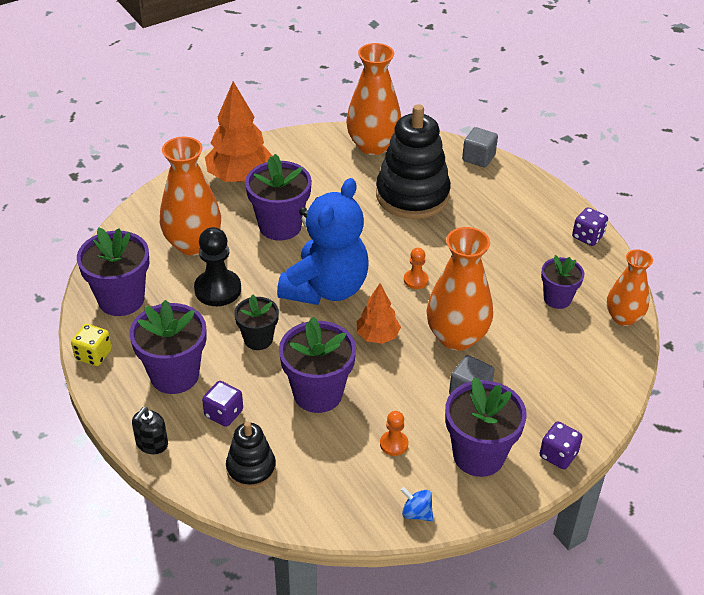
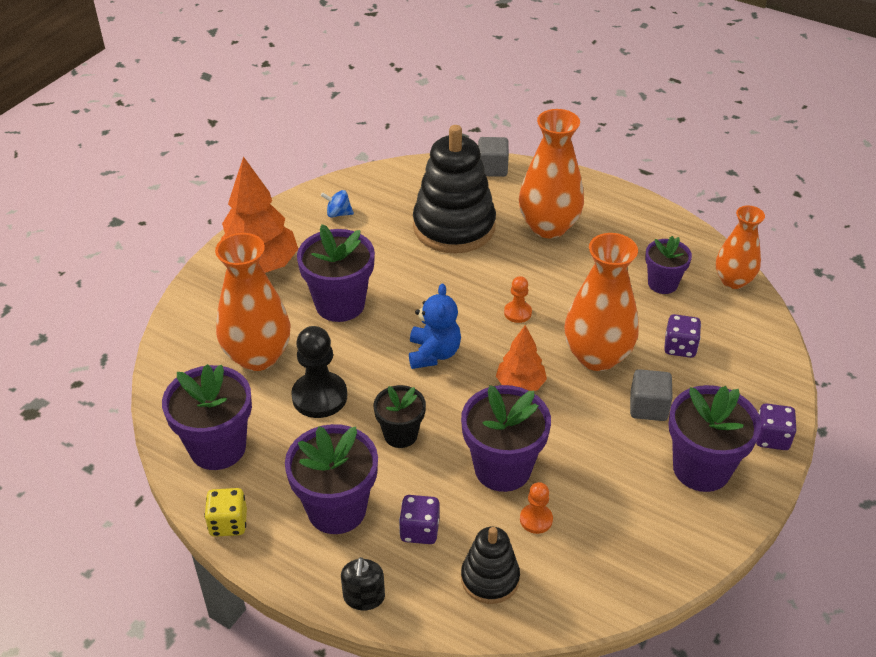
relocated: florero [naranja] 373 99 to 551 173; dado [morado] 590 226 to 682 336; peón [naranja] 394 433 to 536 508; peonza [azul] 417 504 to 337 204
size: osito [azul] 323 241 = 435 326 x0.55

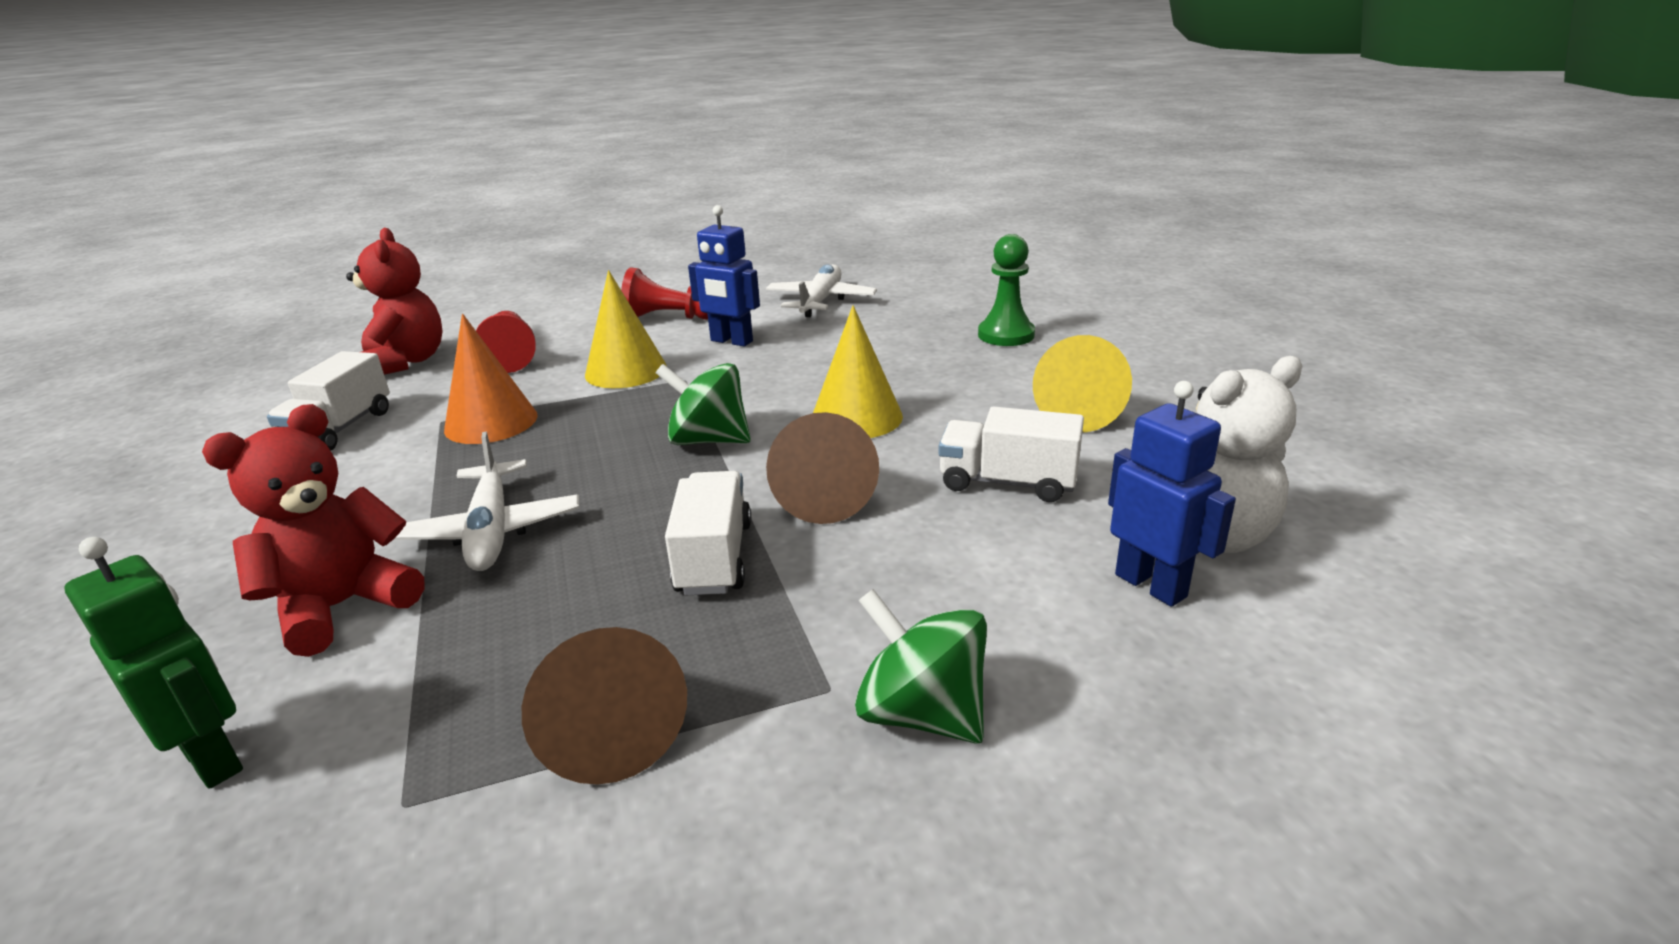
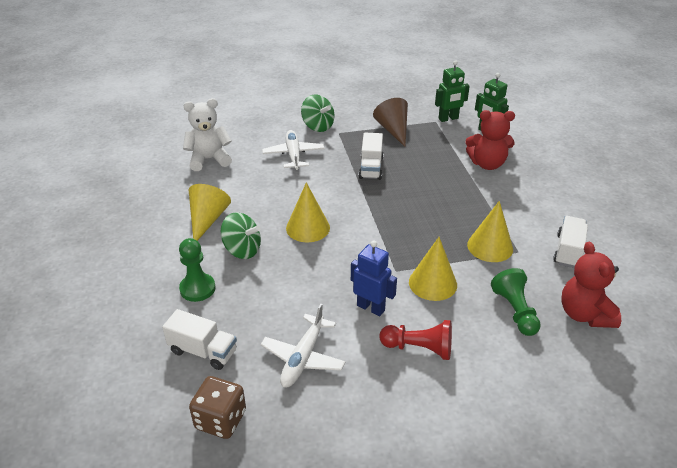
missing: robot [azul] 1172 494; cono [marrón] 822 468
appeared: robot [verde] 452 91; dado [marrón] 217 407
relocated: peonza [verde] 703 404 to 241 235; camión [blanco] 1011 454 to 199 339; avión [blanco] 486 501 to 293 150
colour: peón [rojo] 506 342 to peón [verde] 516 302; cono [naranja] 491 379 to cono [amarillo] 490 231
spun: osito [rojo] 313 530 = 490 140 45 degrees clockwise

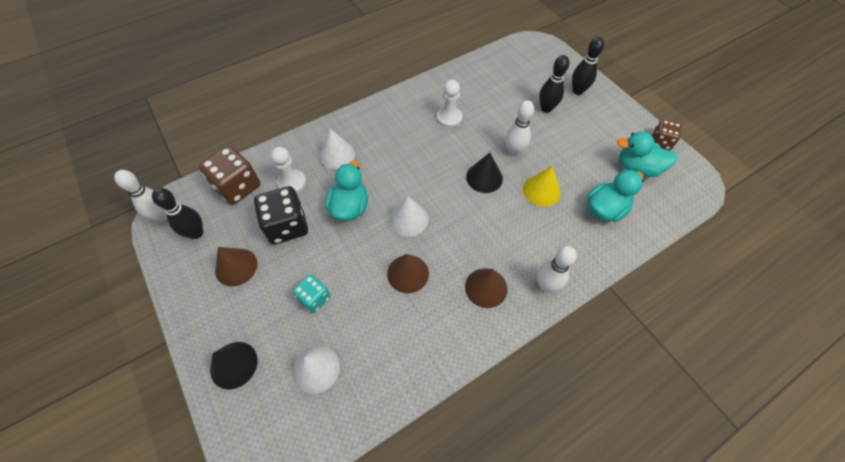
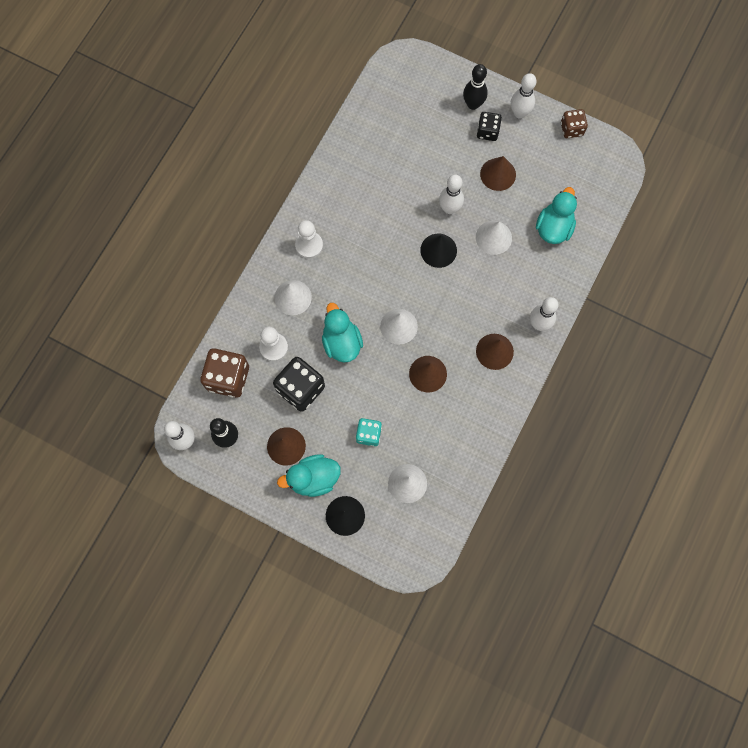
missing: bolo [negro] 554 84
appeared: bolo [blanco] 523 95; dado [negro] 489 126; cono [marrón] 498 173
relocated: peón [blanco] 450 104 to 309 239; pato [turquesa] 647 154 to 309 476
colour: cono [amarillo] 542 186 to cono [blanco] 494 238

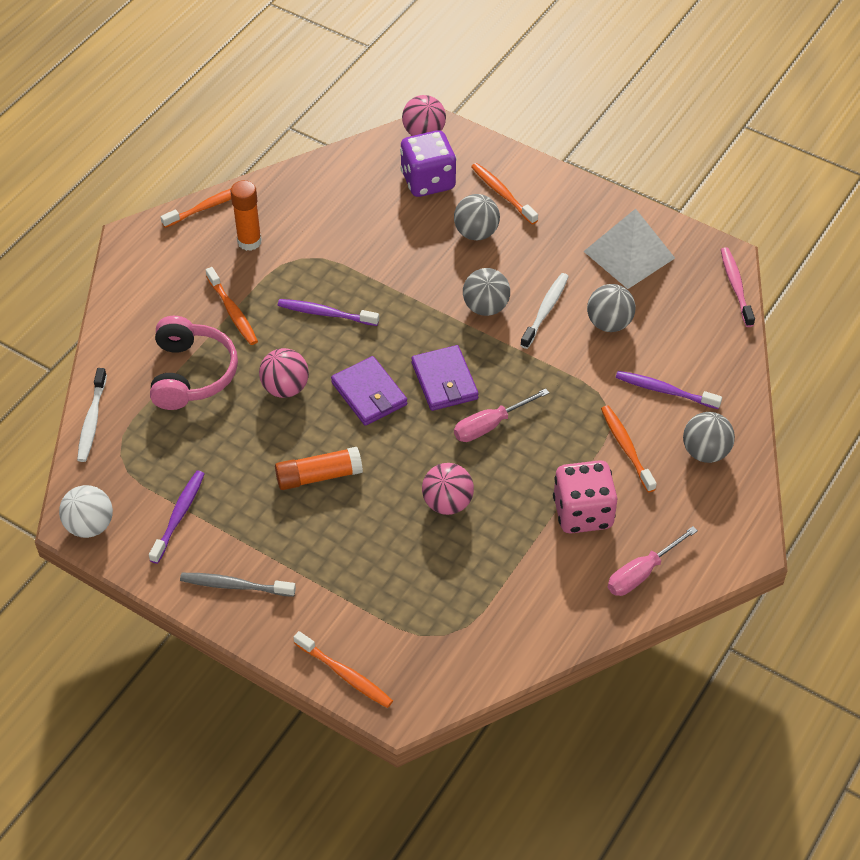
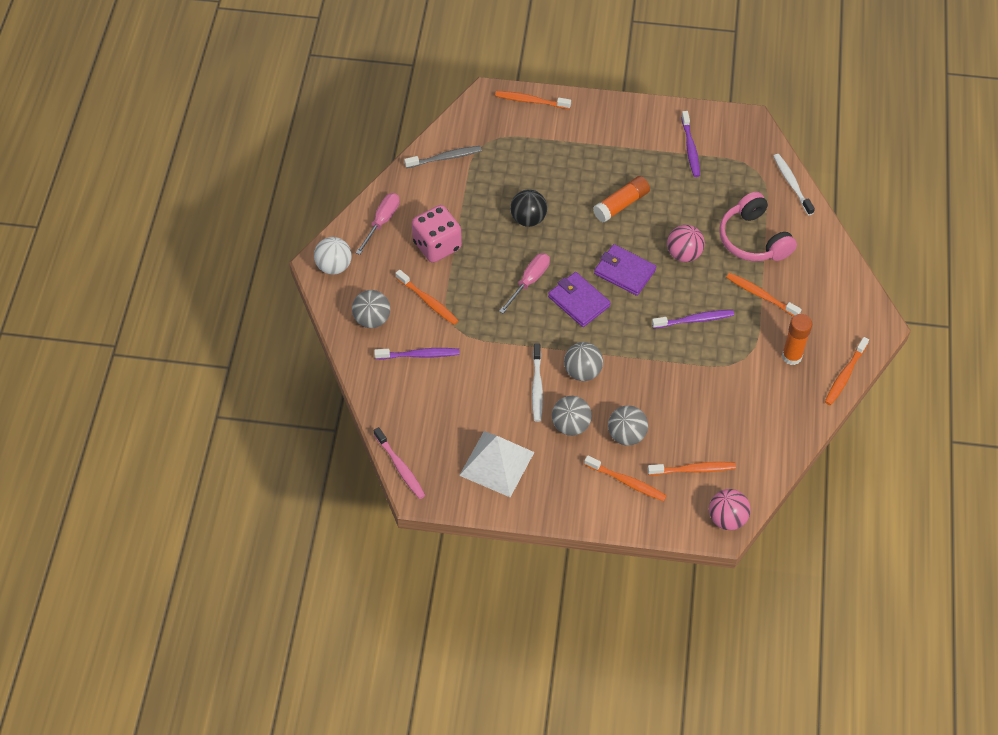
relocated: pelota [gris] 611 308 to 572 416; pelota [blanco] 86 511 to 333 256; cepillo de dientes [gris] 238 585 to 443 157
exchanged: dado [morado] 428 163 to cepillo de dientes [naranja] 692 468
colour: pelota [rosa] 448 489 to pelota [negro] 528 208

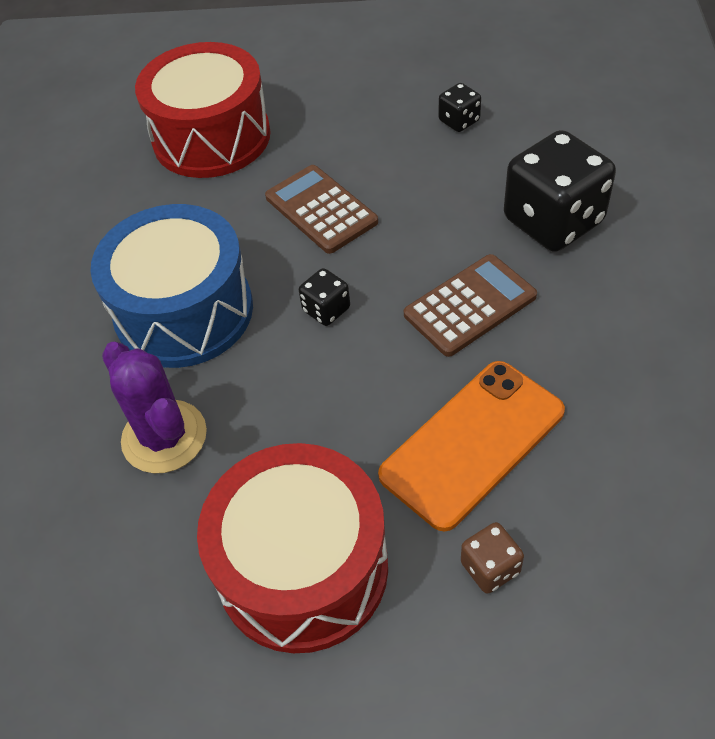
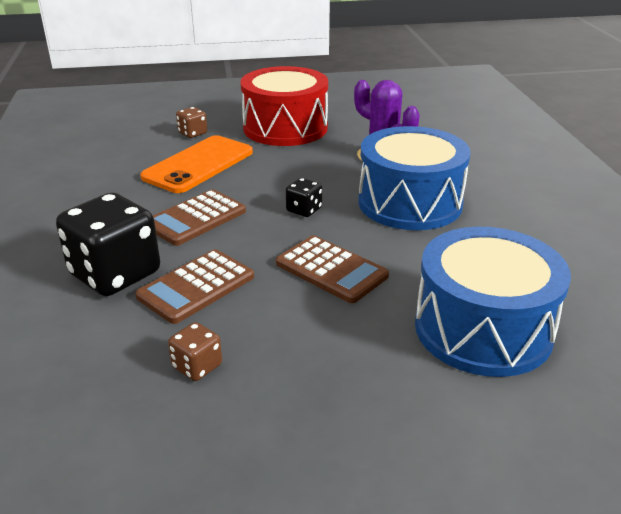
appeared: calculadora [marrón] 194 286
colour: tambor [rojo] 203 110 to tambor [azul] 493 302; dado [negro] 460 107 to dado [marrón] 195 351

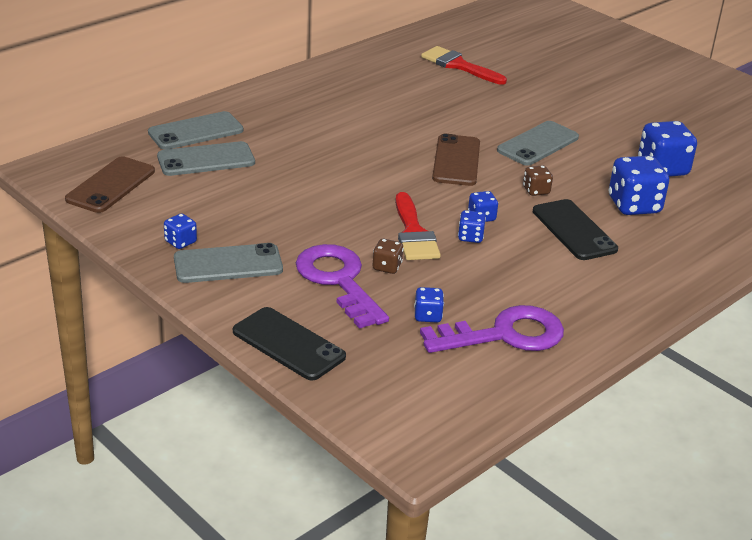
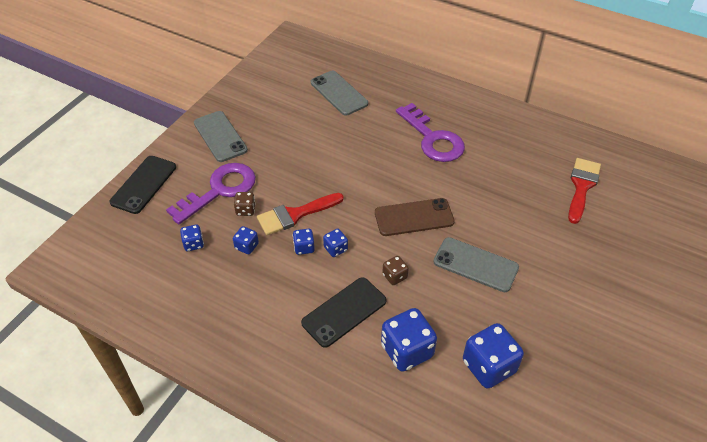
missing: móvil [gris] 195 130; móvil [marrón] 110 184
relocated: dado [azul] 180 231 to 246 240; llave [morado] 492 329 to 430 132

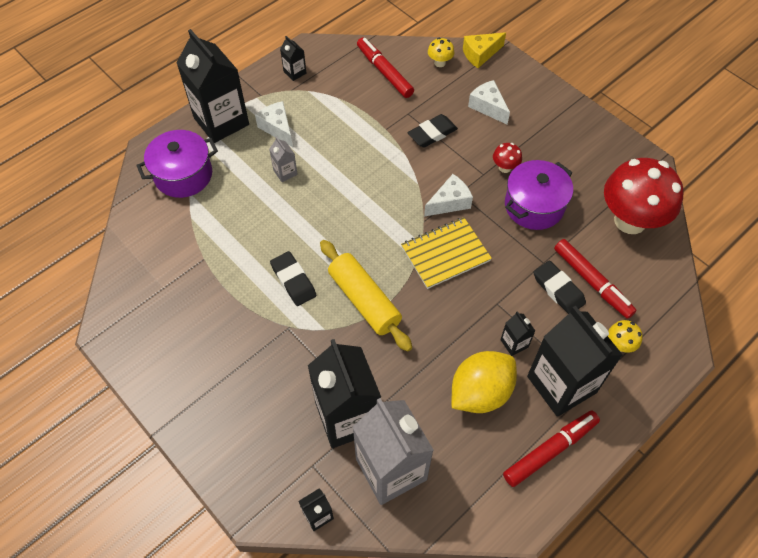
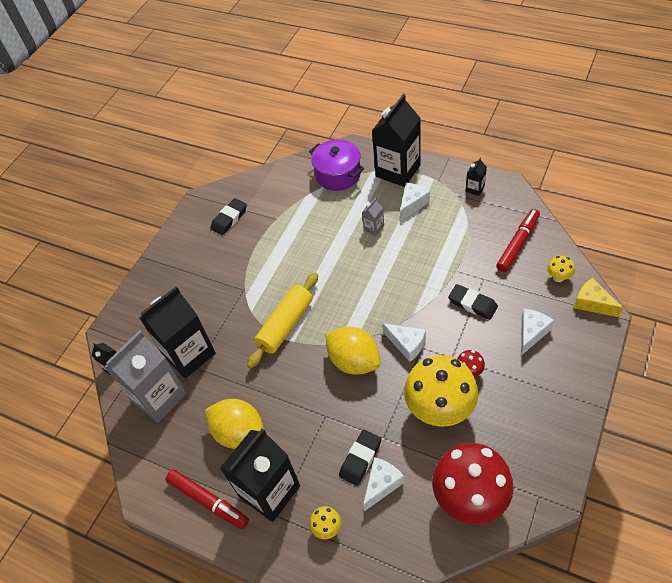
missing: cartón de leche [negro] 517 333
relocated: goma de borrar [negro] 293 278 to 229 216
exchanged: olla [morado] 539 195 to seta [amarillo] 441 391; cuaderno [amarillo] 446 253 to limón [amarillo] 352 351; rotulador [rojo] 595 279 to queso [blanco] 383 484

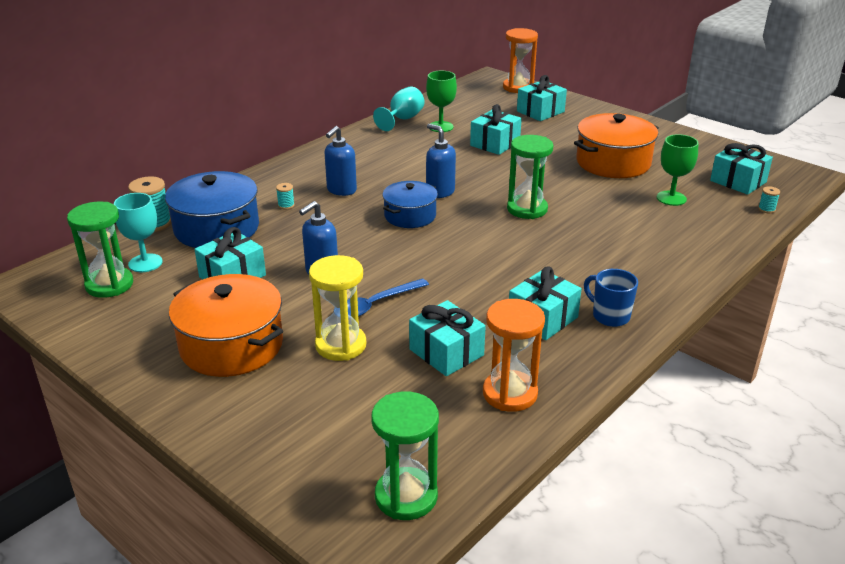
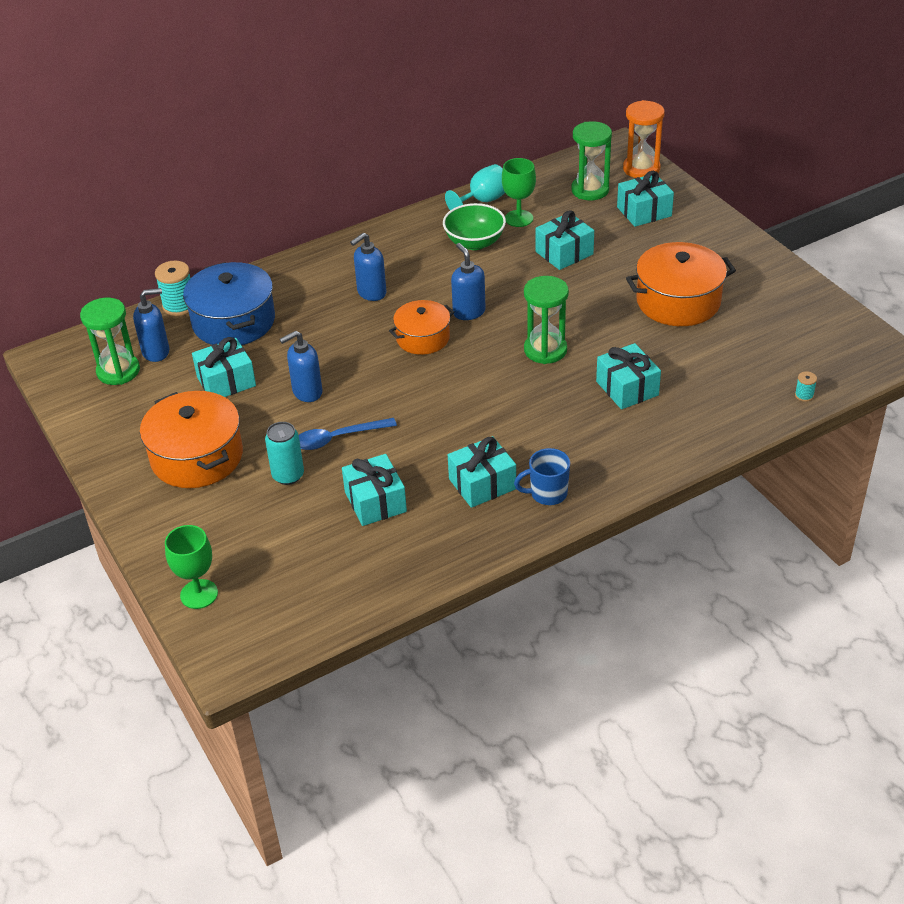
missing: carrete [turquesa] 285 196; reloj de arena [naranja] 514 355
appeared: cuenco [verde] 474 226
relocated: copa [verde] 677 170 to 191 567; regalo [turquesa] 741 169 to 628 376; reloj de arena [verde] 405 456 to 591 160
exchanged: copa [turquesa] 138 232 to dispensador de jabón [azul] 151 325; reloj de arena [amarillo] 337 308 to lata [turquesa] 284 453
colour: olla [azul] 410 204 to olla [naranja] 422 327
spun: taza [azul] 611 298 = 542 476 75 degrees counterclockwise

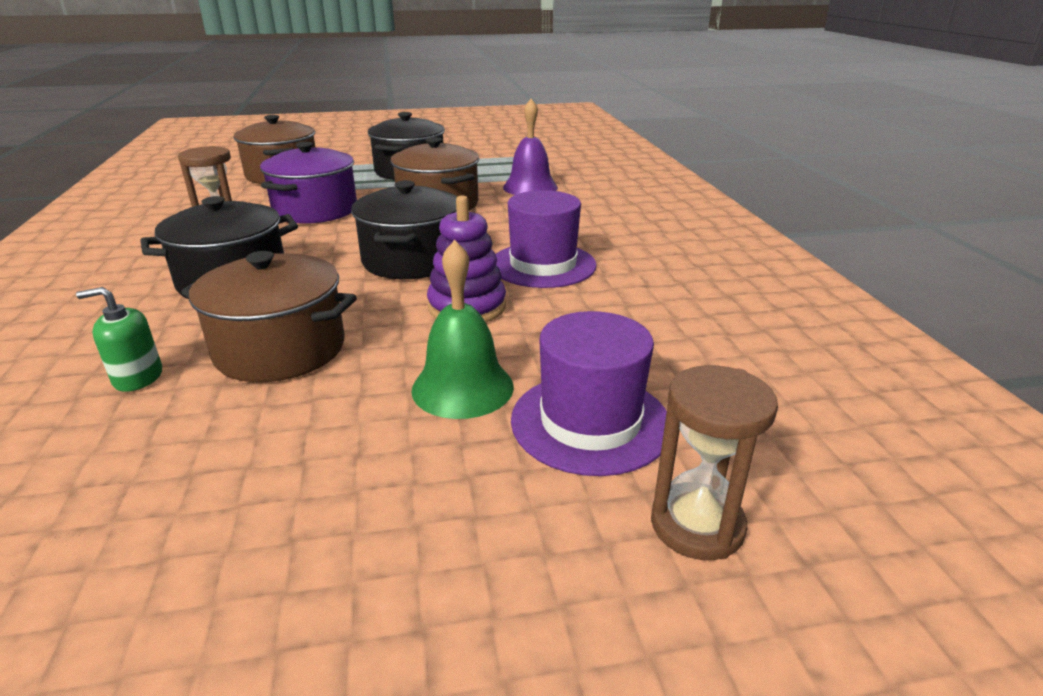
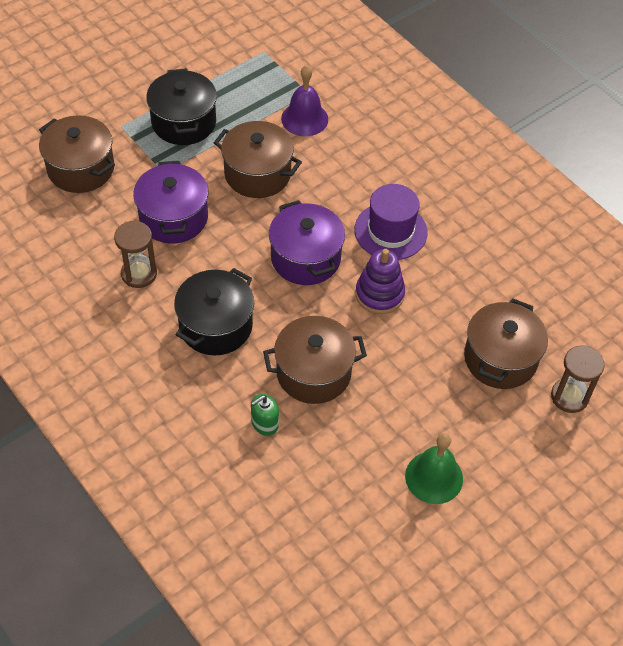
relocated: campana [verde] 462 329 to 434 468
exchanged: sombrero [morado] 589 393 to olla [marrón] 506 343
colour: olla [negro] 404 229 to olla [morado] 307 242

